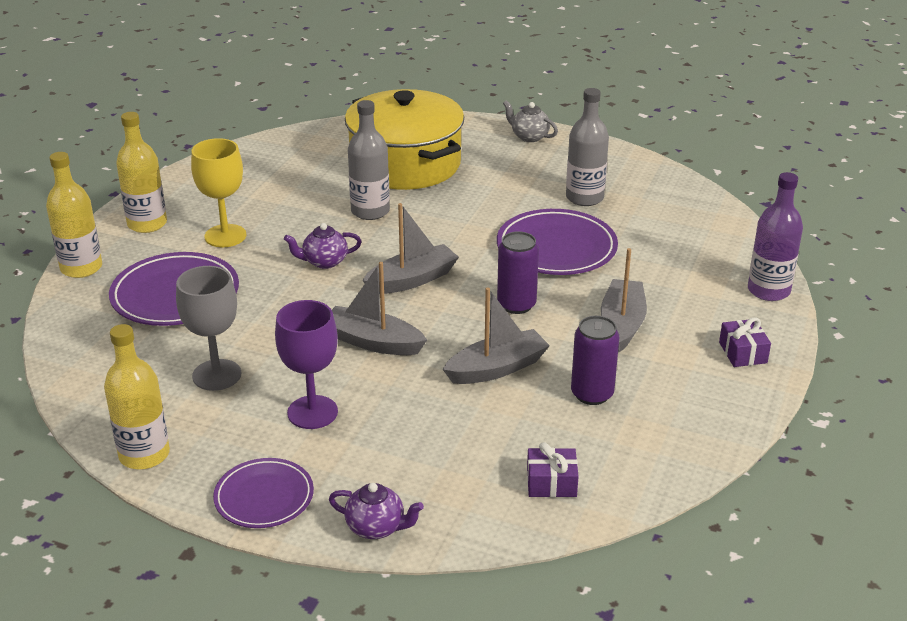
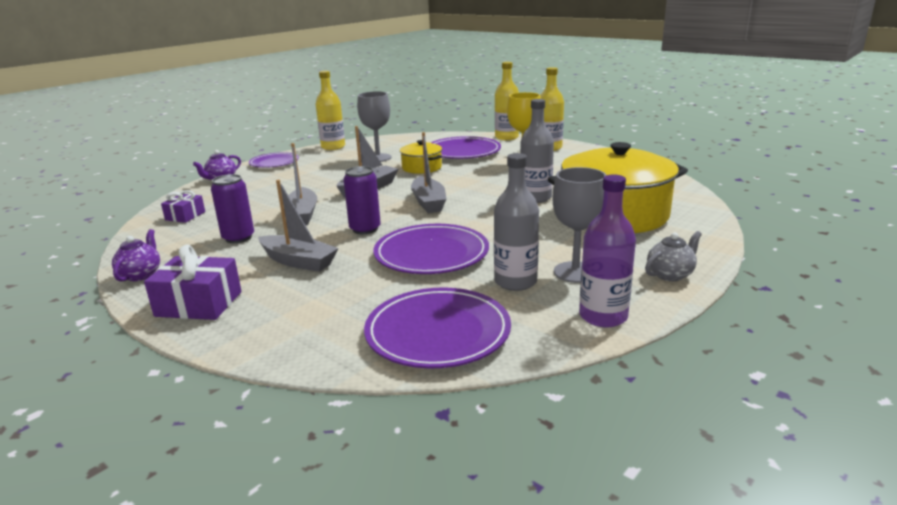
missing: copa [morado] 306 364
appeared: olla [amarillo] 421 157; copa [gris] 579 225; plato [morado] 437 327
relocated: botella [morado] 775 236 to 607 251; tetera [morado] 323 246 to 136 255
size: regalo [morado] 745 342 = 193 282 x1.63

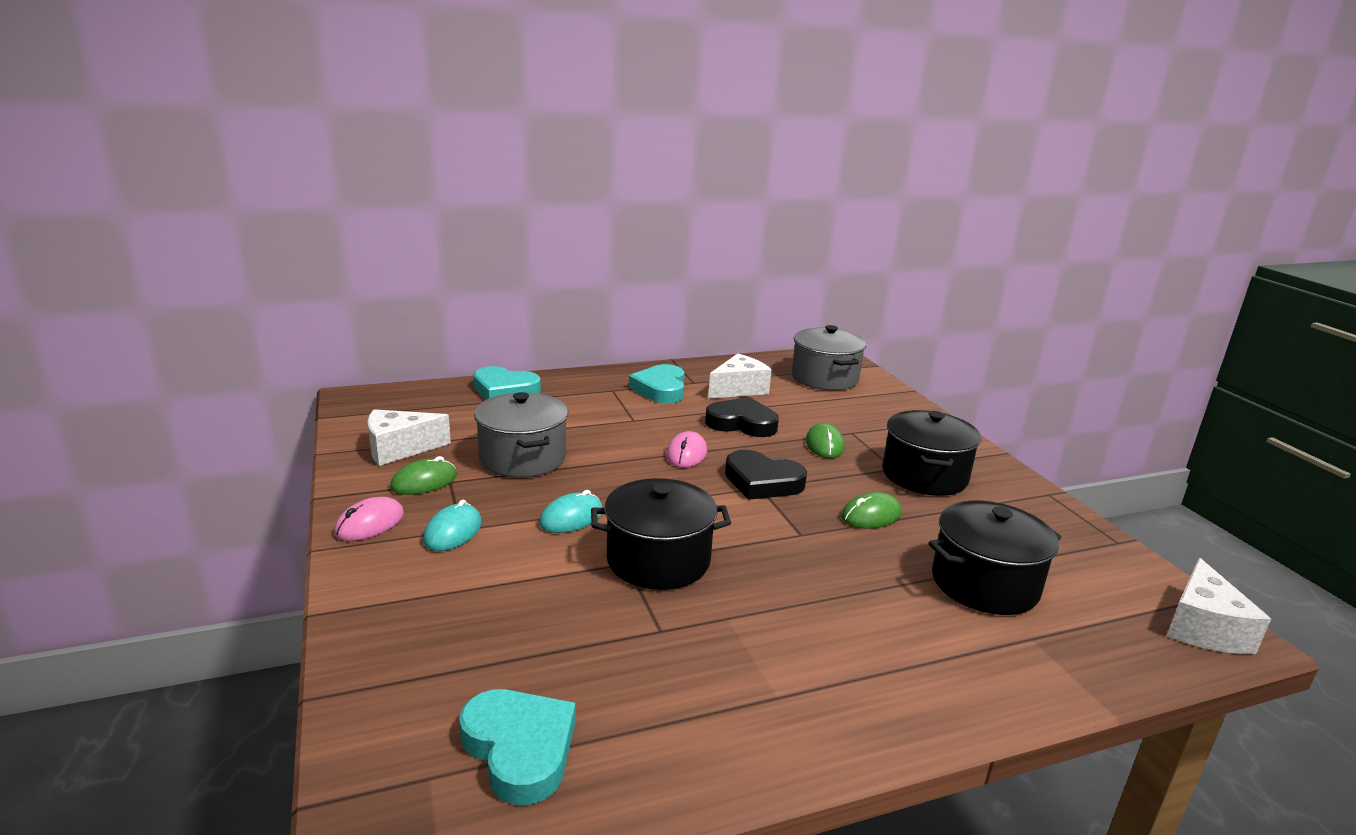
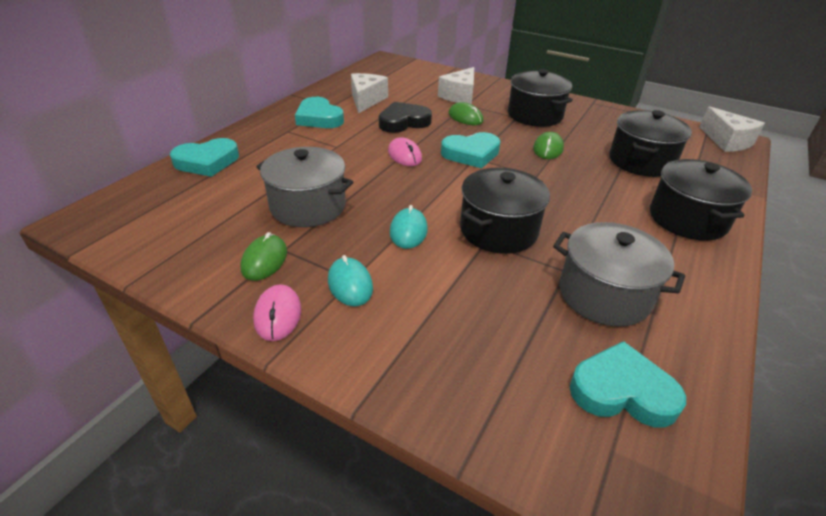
appeared: olla [negro] 701 200
relocated: olla [gris] 829 357 to 619 274; queso [blanco] 409 437 to 456 85
colour: corazón [negro] 766 475 to corazón [turquesa] 471 150

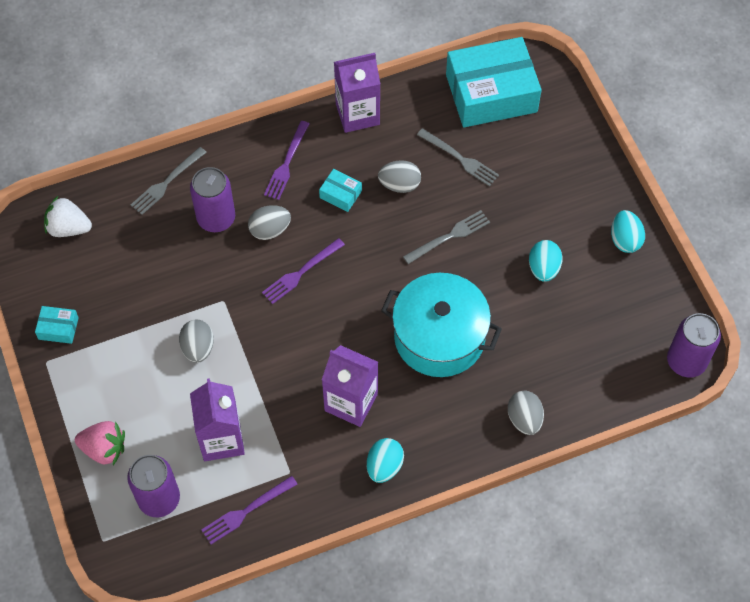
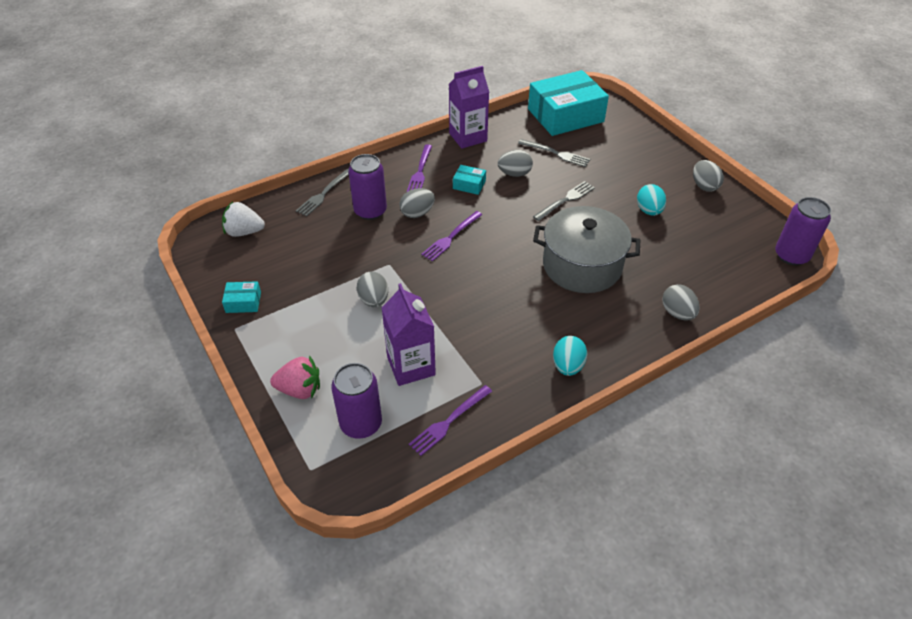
missing: cartón de leche [morado] 350 386
colour: huevo [turquesa] 628 231 to huevo [gris] 708 176; olla [turquesa] 441 325 to olla [gris] 586 249

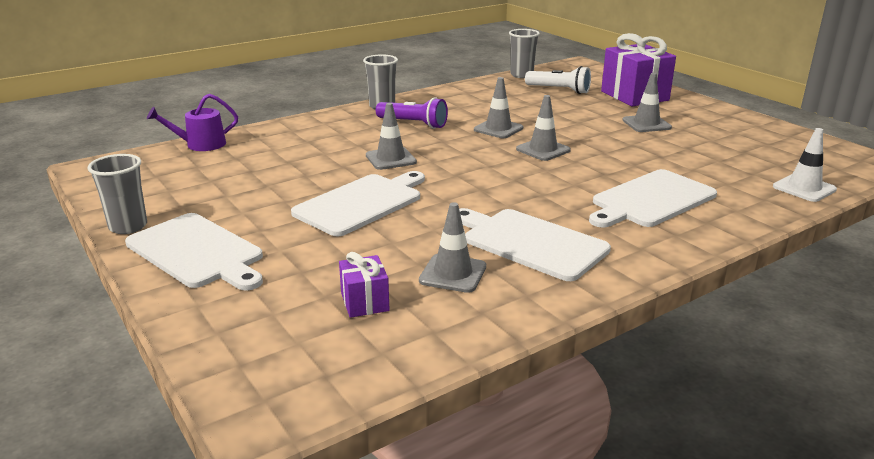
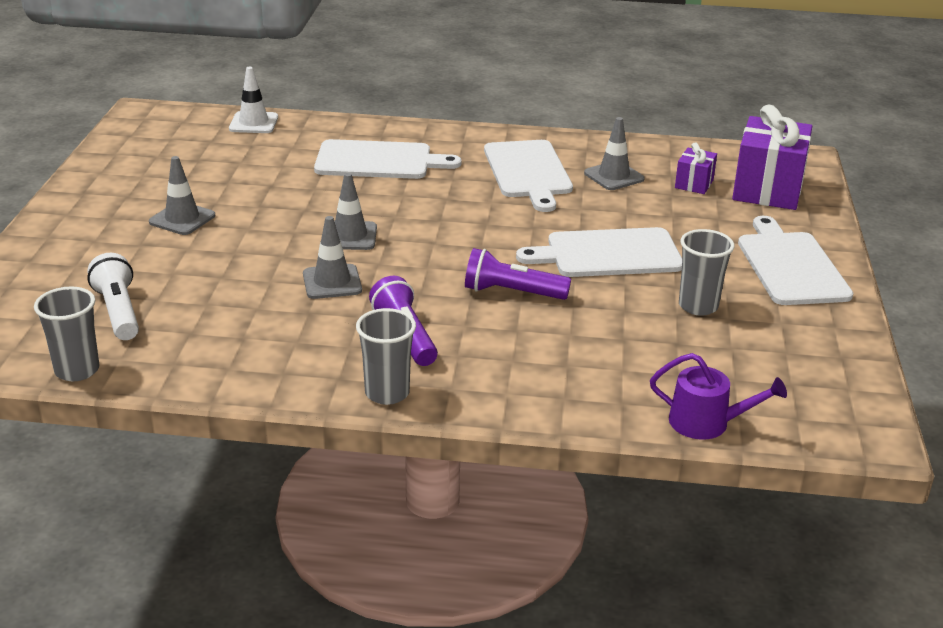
relocated: regalo [morado] 638 69 to 772 157; vaso [gris] 117 194 to 706 272
exchanged: cono de tráfico [gris] 391 136 to lámpara de mano [morado] 518 274

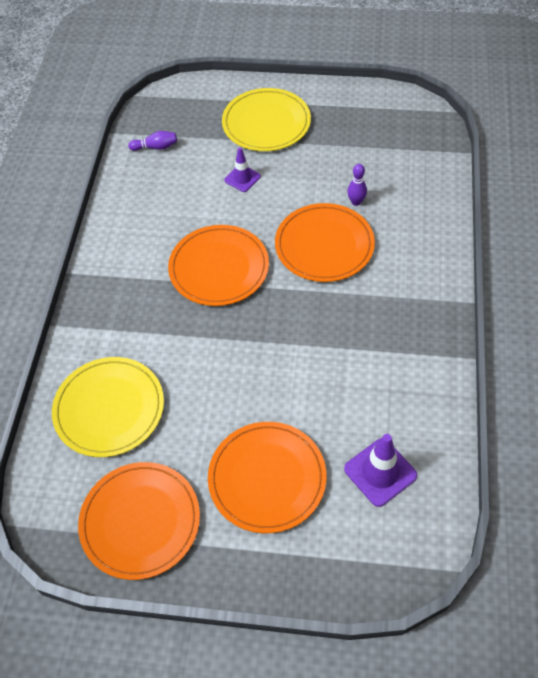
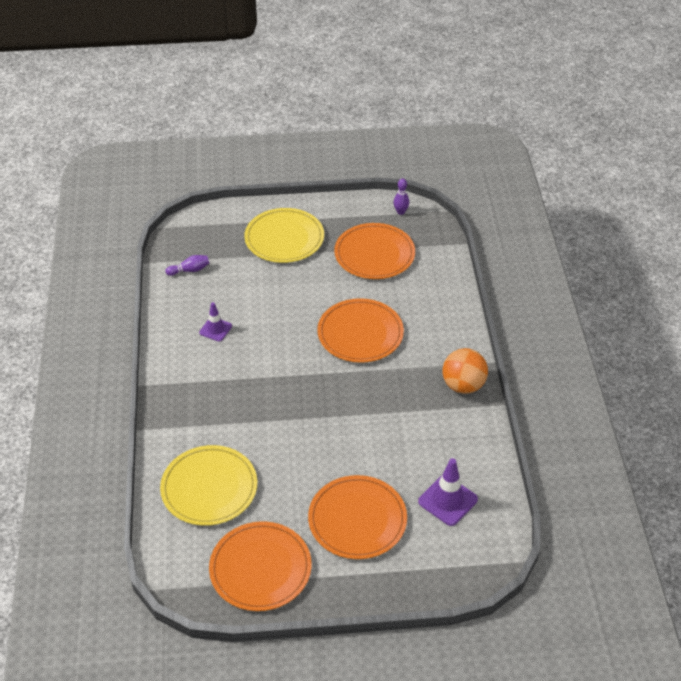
appeared: pelota [naranja] 465 371
relocated: cono de tráfico [morado] 242 170 to 215 321; bolo [morado] 357 185 to 401 197; plato [naranja] 218 265 to 374 251

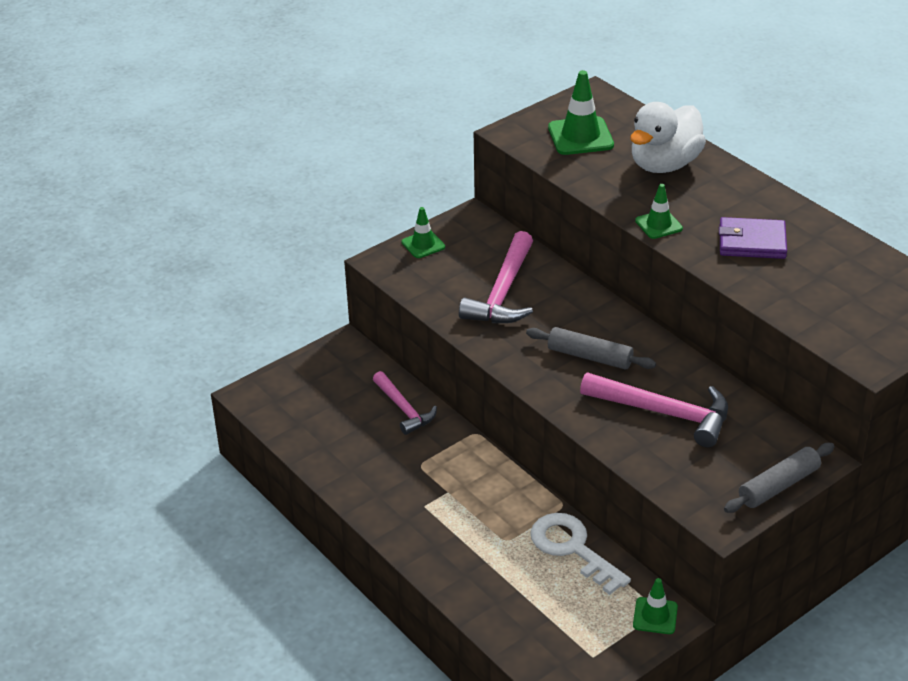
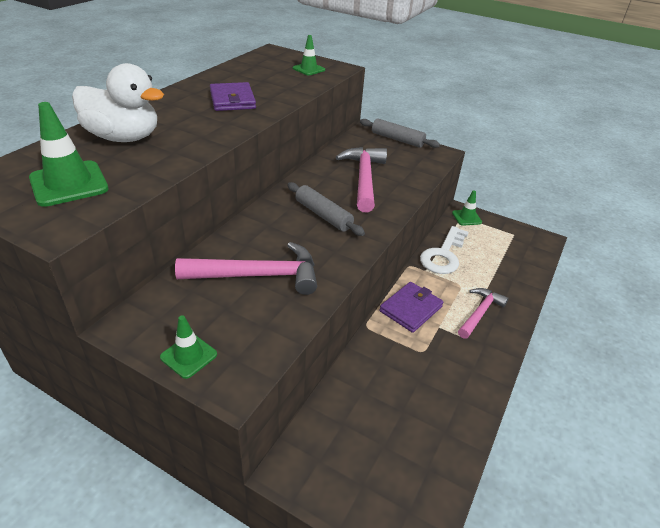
appeared: cartera [morado] 411 307
relocated: cono de tráfico [verde] 659 211 to 308 55; martillo [rosa] 405 403 to 483 313
spun: rodillo [gris] 591 348 = 326 209 45 degrees counterclockwise

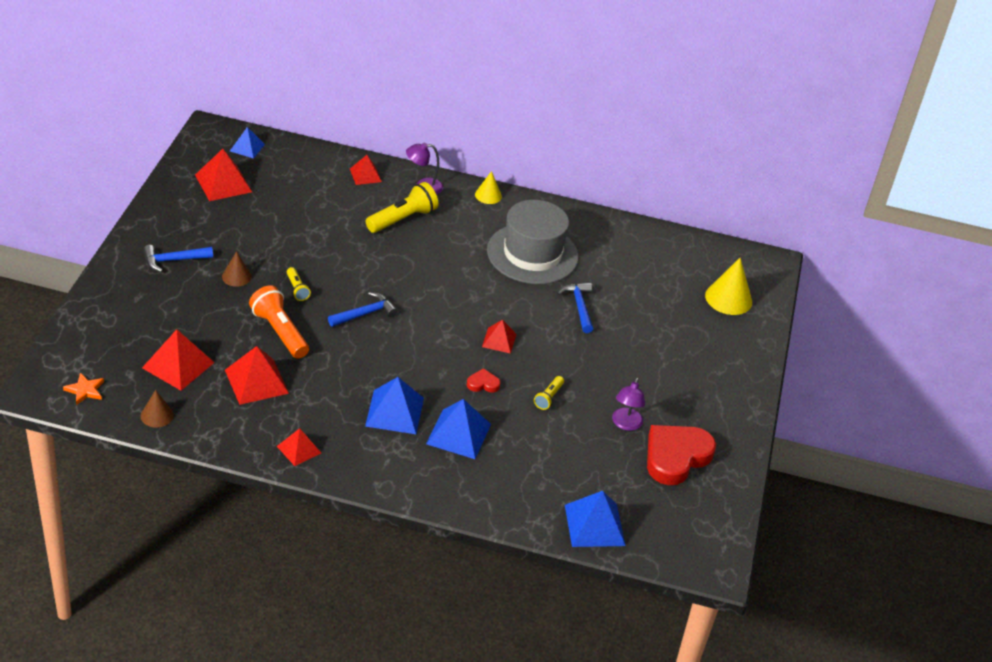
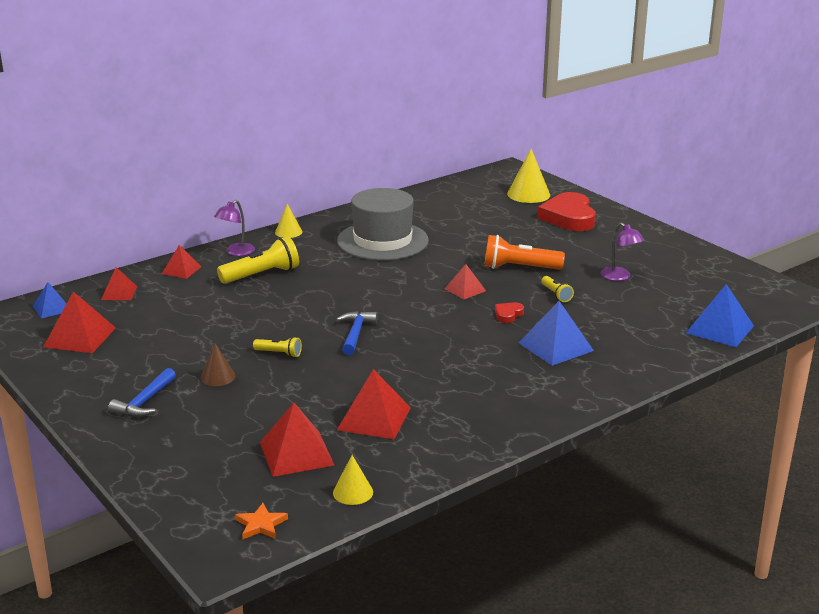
missing: martillo [azul] 575 307; pirámide [azul] 394 405
relocated: lámpara de mano [naranja] 279 321 to 524 252; corazón [rojo] 681 455 to 566 211; pirámide [rojo] 299 447 to 119 283
colour: cono [marrón] 157 409 to cono [amarillo] 353 480
spun: lámpara de mano [amarillo] 402 207 = 258 260 60 degrees clockwise

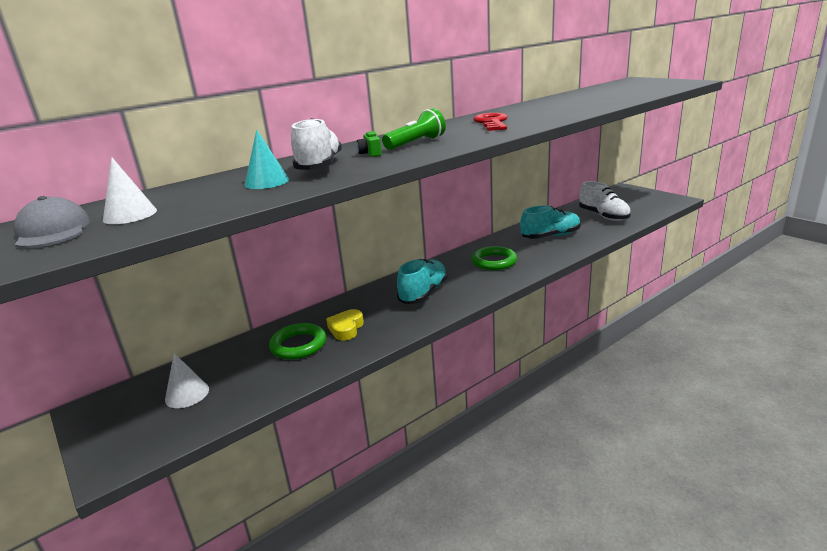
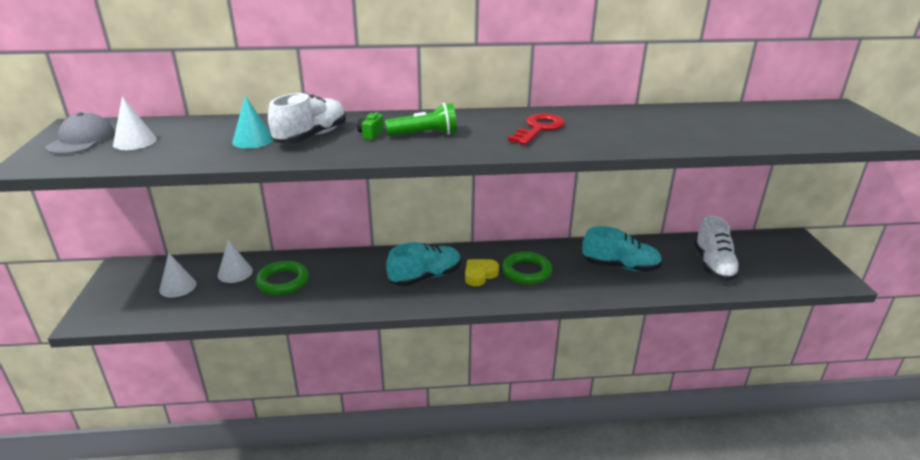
appeared: cono [blanco] 235 261
relocated: corazón [amarillo] 345 325 to 482 272

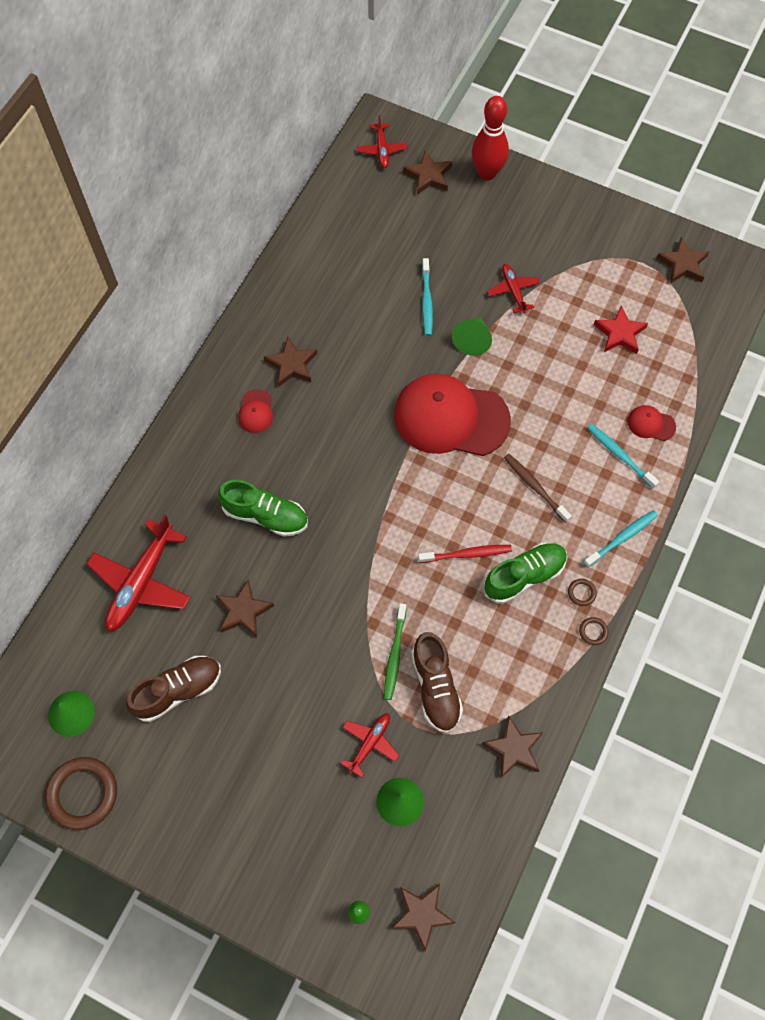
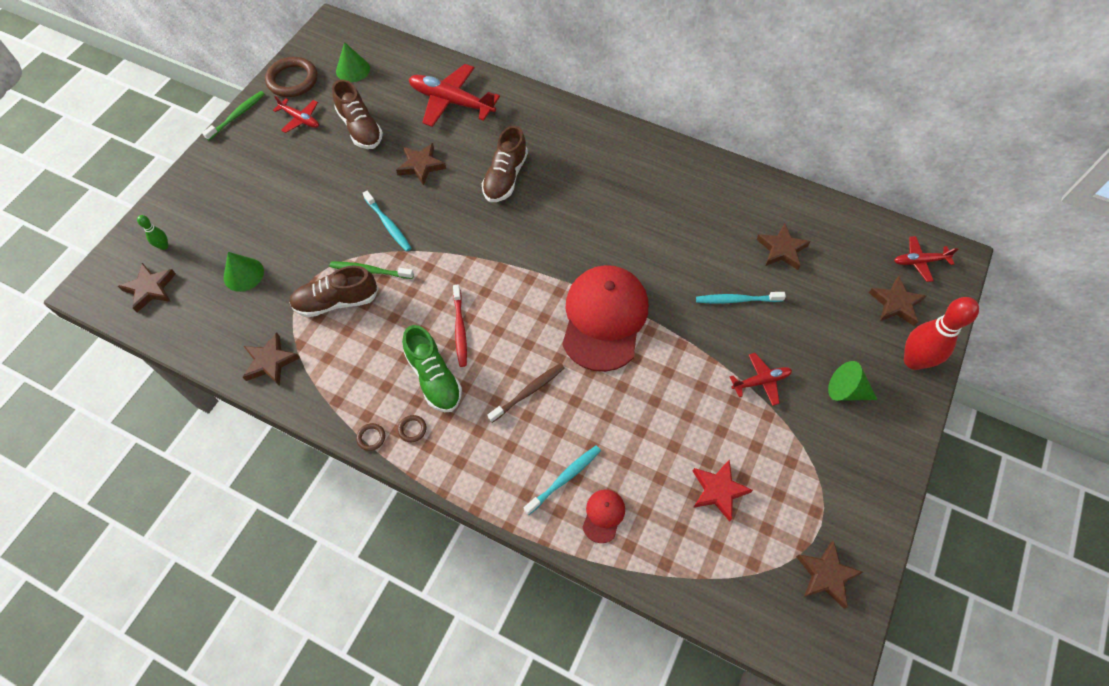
missing: gorra [rojo] 255 411
appeared: cepillo de dientes [verde] 233 116
relocated: cono [verde] 472 336 to 852 381; estrella [marrón] 290 362 to 783 246; cepillo de dientes [turquesa] 620 539 to 387 221; avión [rojo] 370 745 to 296 114
colour: zapato [verde] 263 508 to zapato [marrón] 505 164

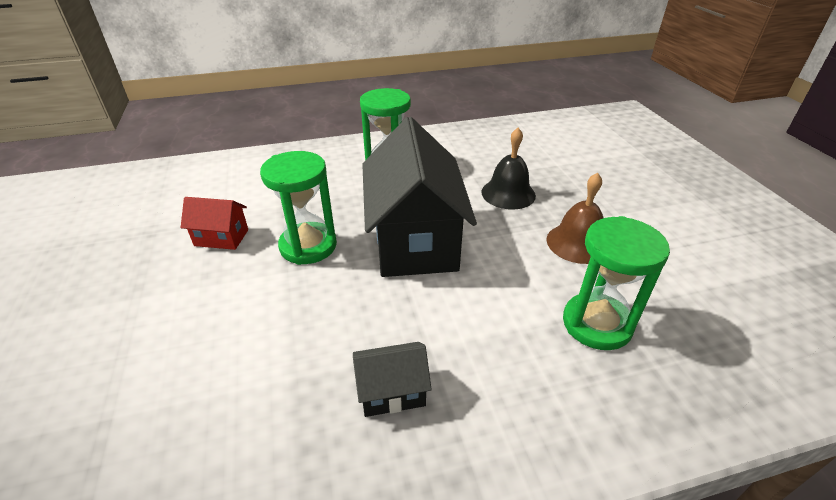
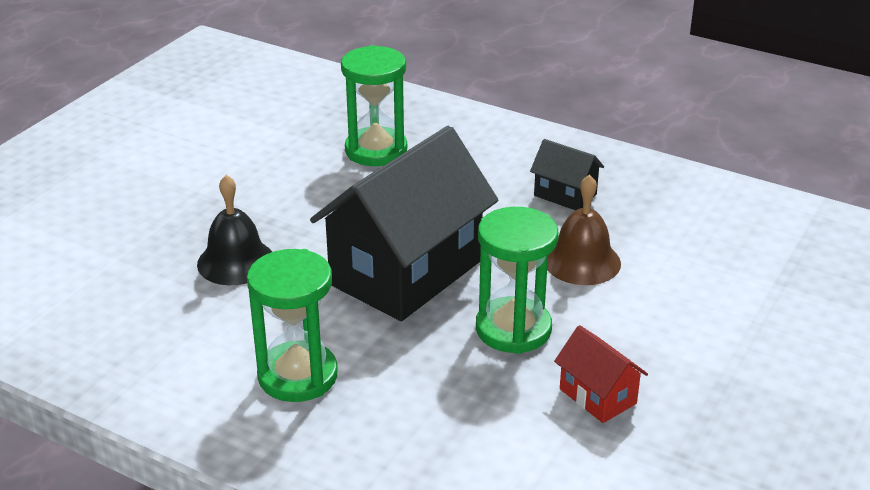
relocated: campana [marrón] 574 218 to 584 229

